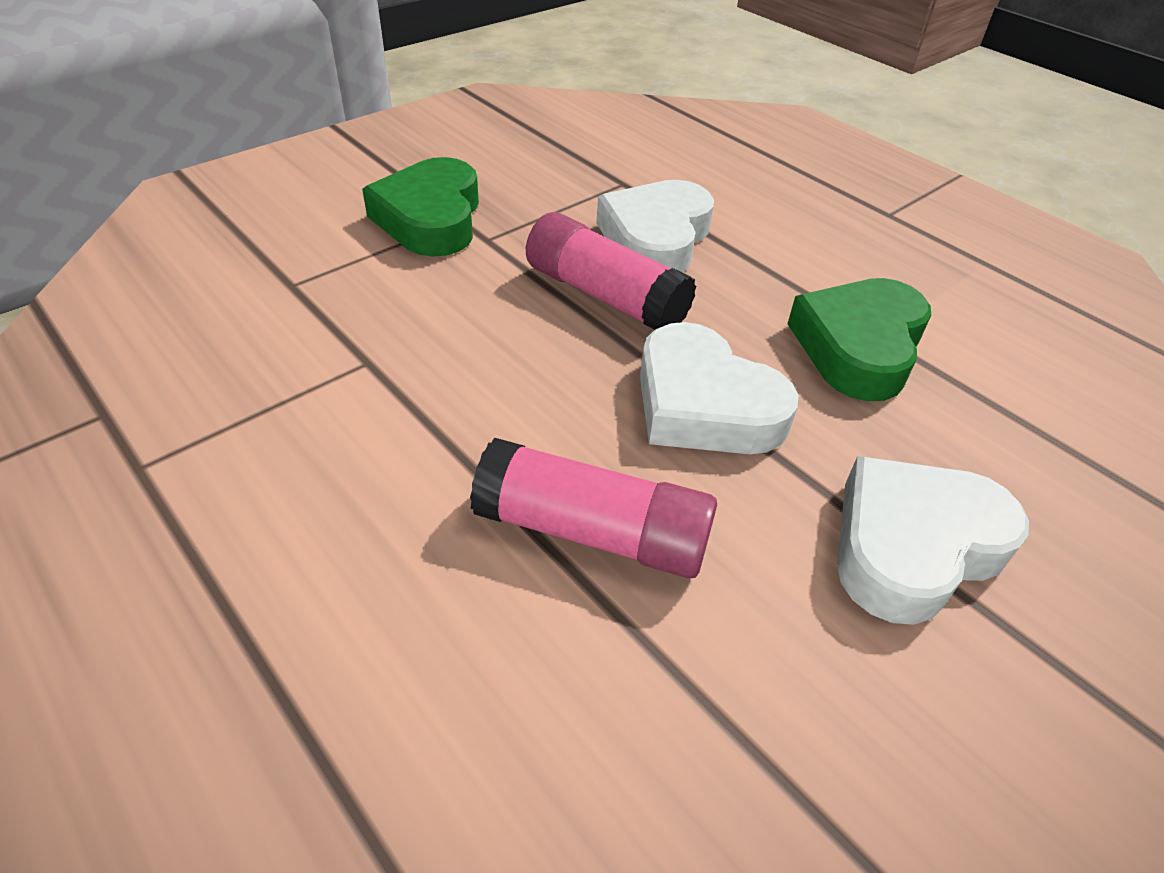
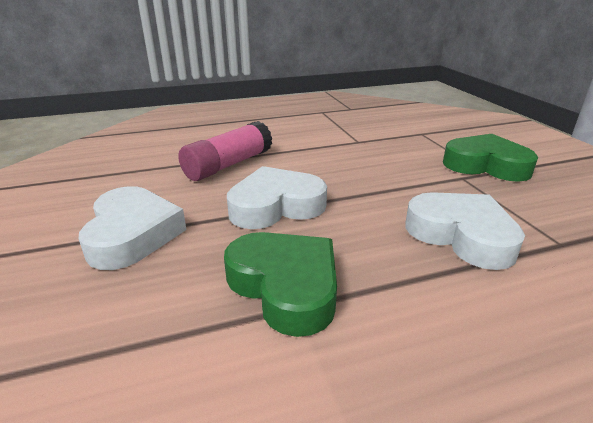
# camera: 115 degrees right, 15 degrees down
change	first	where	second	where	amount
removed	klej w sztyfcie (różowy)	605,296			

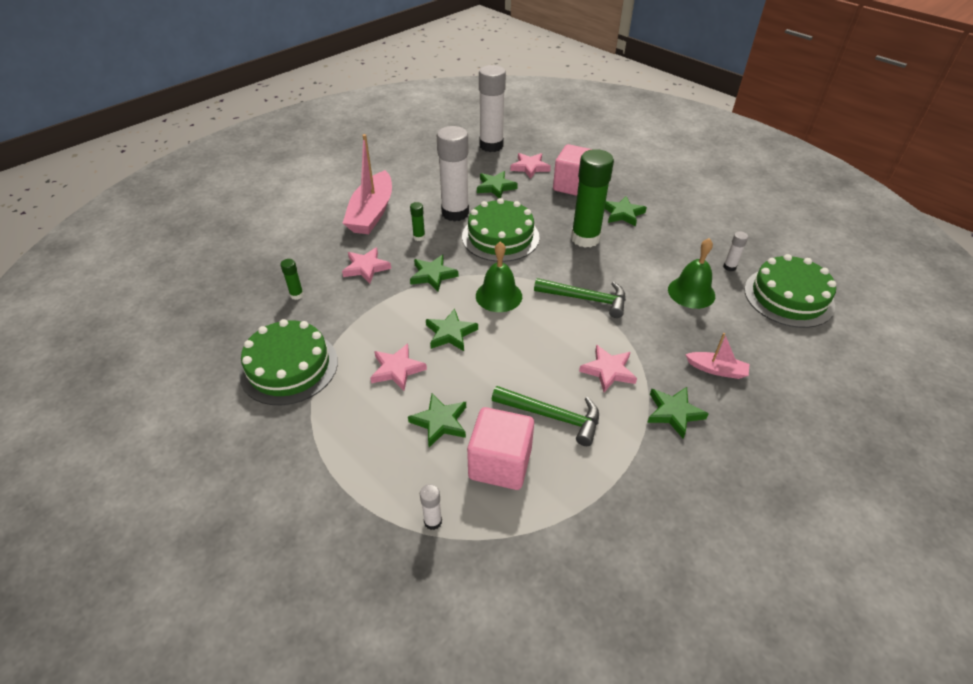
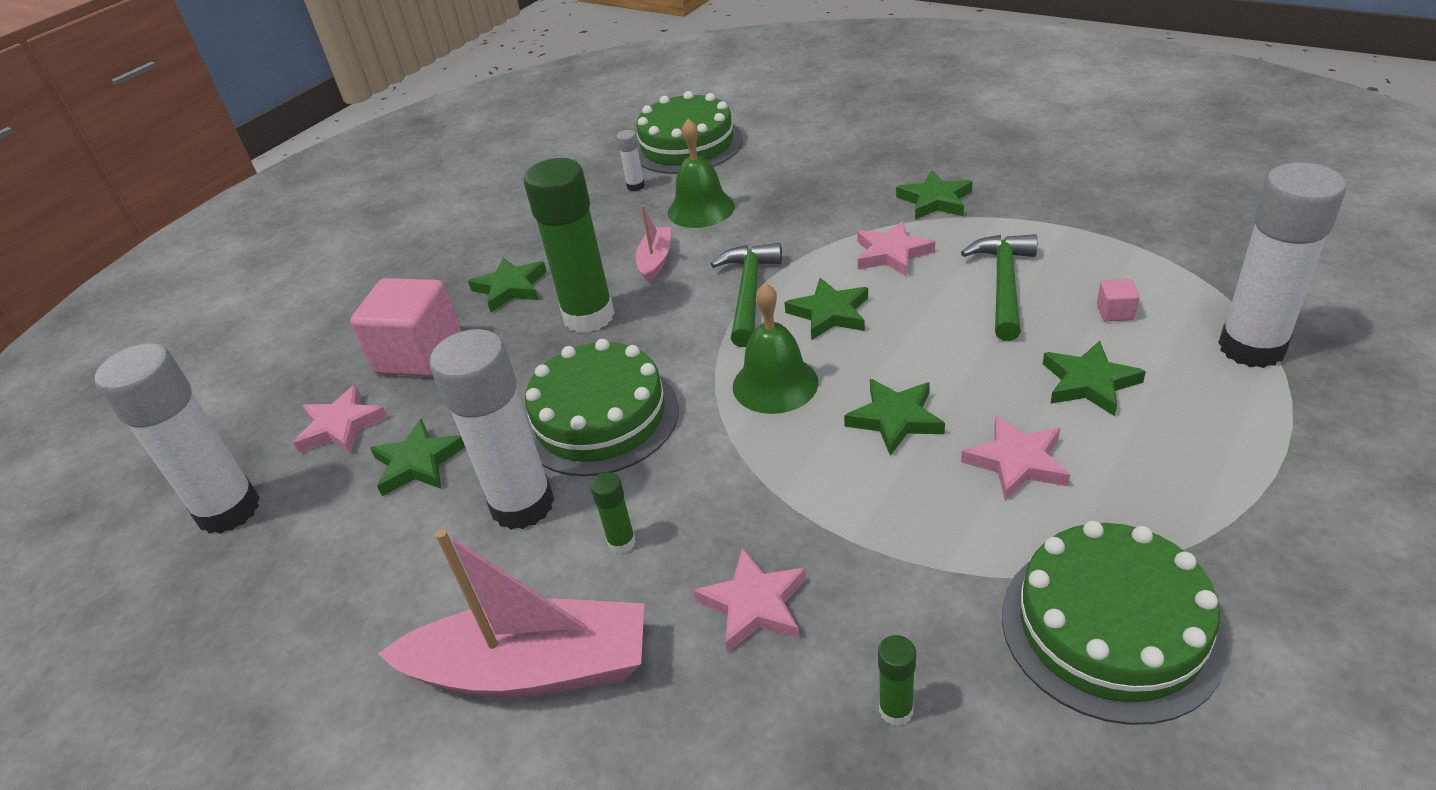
# camera: 95 degrees left, 5 degrees down
change	first	where	second	where	amount
moved	gwiazda (zielony)	433,275		829,313	
moved	łódka (różowy)	716,369		655,260	
resized	klej w sztyfcie (biały)	433,521		1251,348	x2.39
resized	sześcian (różowy)	500,463		1115,312	x0.40

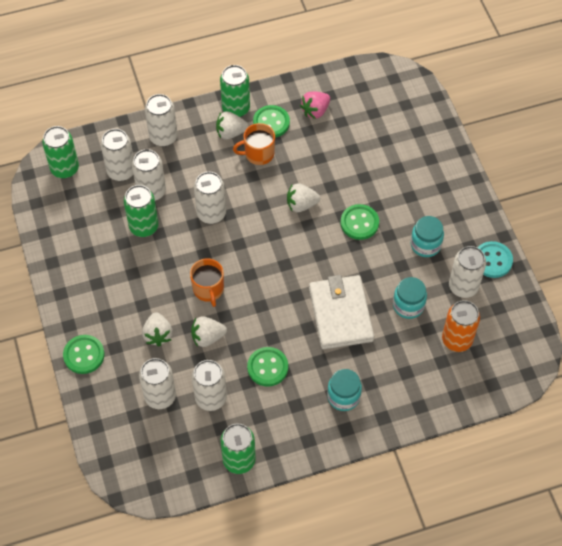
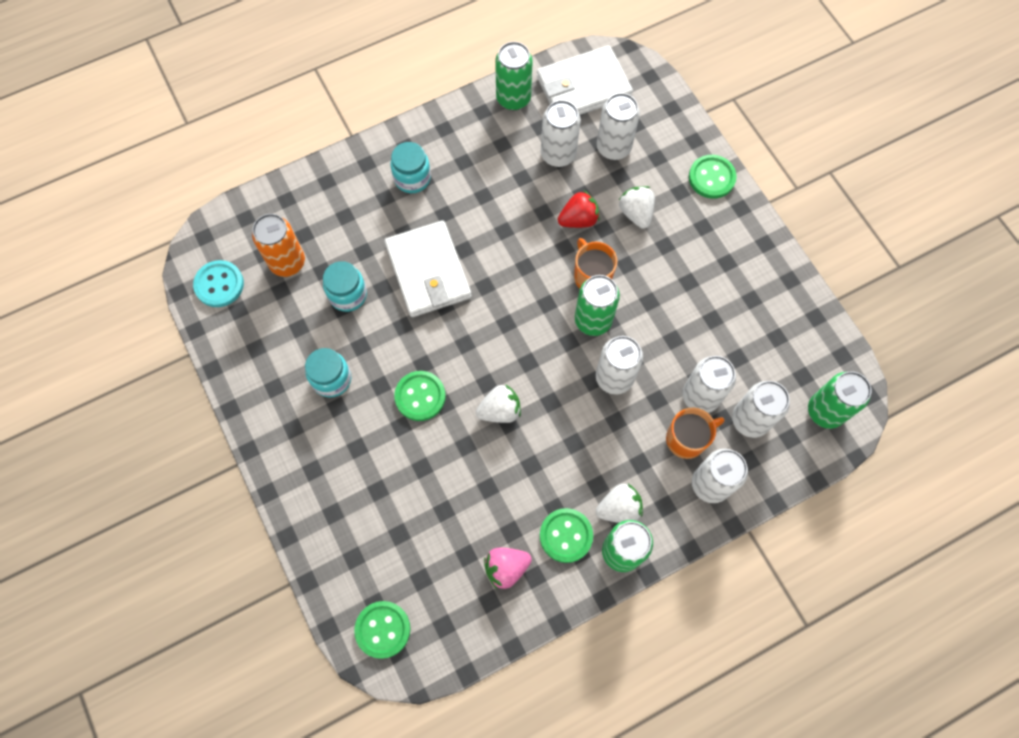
# camera: 170 degrees right, 10 degrees up
change	first	where	second	where	amount
removed	puszka (biały)	463,286			
added			portfel (biały)	583,87	
moved	puszka (zielony)	144,227		593,320	
moved	kubek (pomarańczowy)	258,154		687,439	
moved	guzik (zielony)	267,367		383,629	
moved	guzik (turkusowy)	492,260		219,284	
recoloured	truskawka (biały)	207,337	truskawka (czerwony)	578,219	
turned	truskawka (różowy)	315,111		506,568	150 degrees counterclockwise

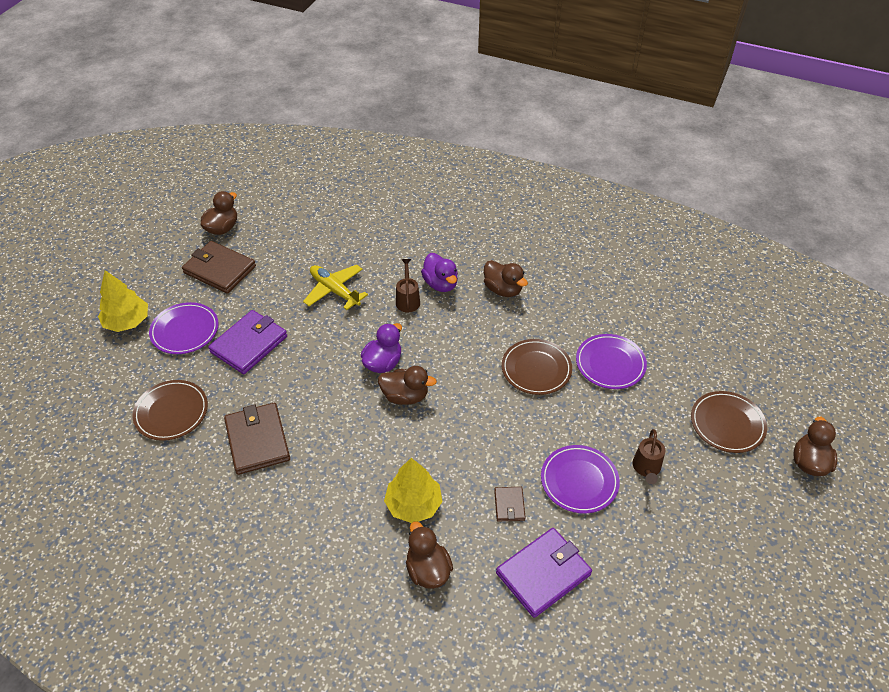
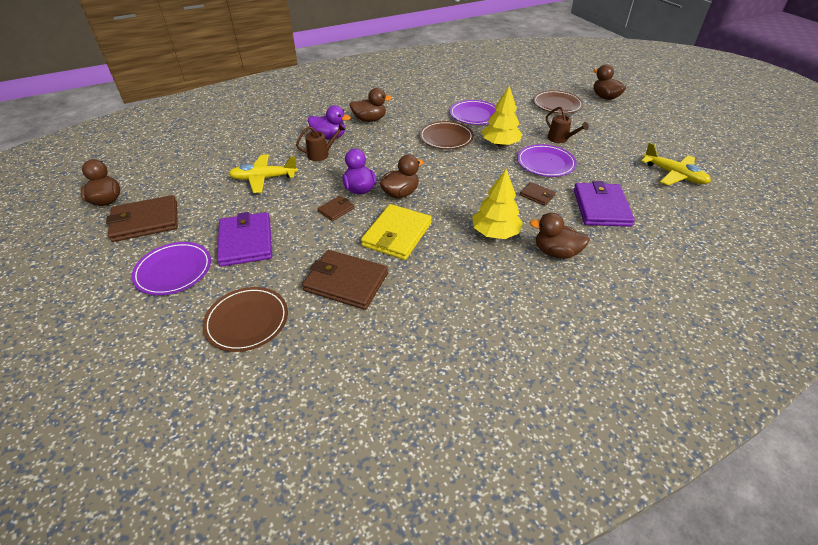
# camera: 50 degrees left, 5 degrees down
change	first	where	second	where	amount
added			portfel (brązowy)	336,210	
added			portfel (żółty)	397,234	
added			samolot (żółty)	674,175	
moved	drzewko (żółty)	127,322		500,144	
turned	konewka (brązowy)	407,299		321,154	120 degrees clockwise

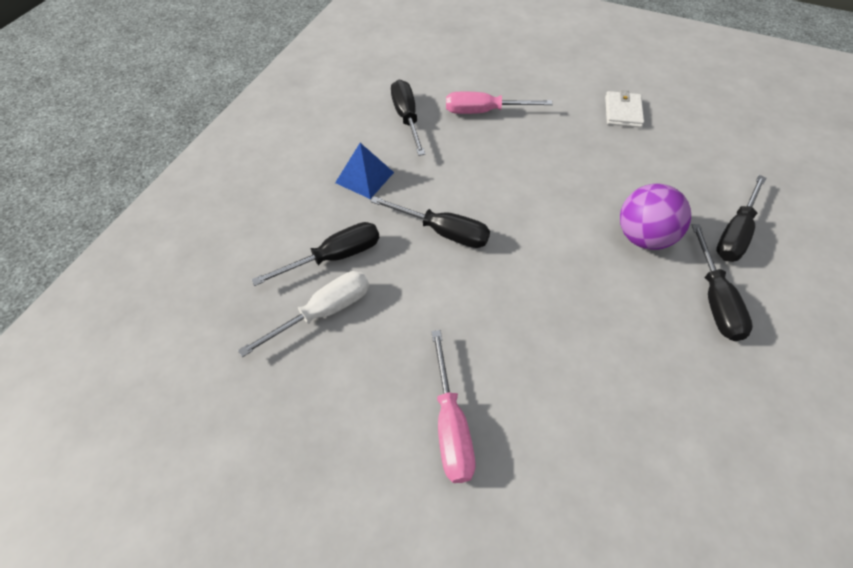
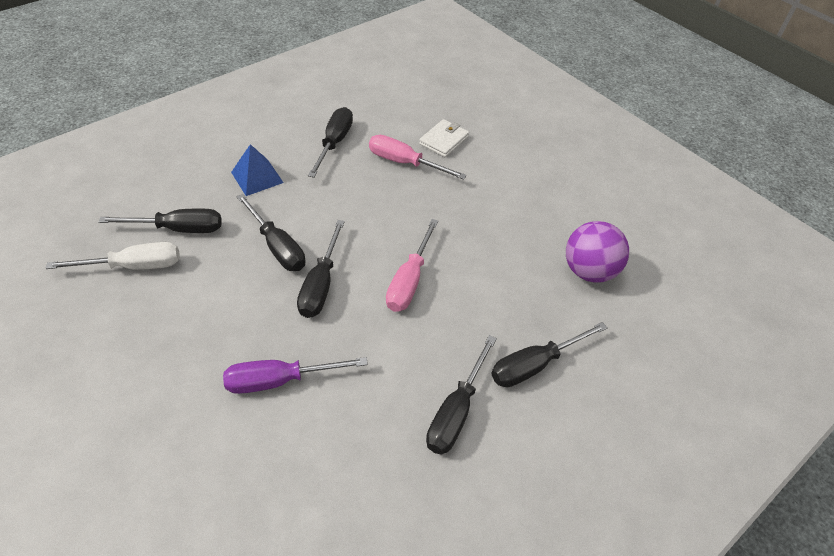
# camera: 25 degrees right, 5 degrees down
change	first	where	second	where	amount
added			śrubokręt (fioletowy)	280,380	
added			śrubokręt (czarny)	321,284	
moved	śrubokręt (różowy)	450,425		409,280	
moved	portfel (biały)	623,112		444,140	
moved	piłka (fioletowy)	643,237		589,271	

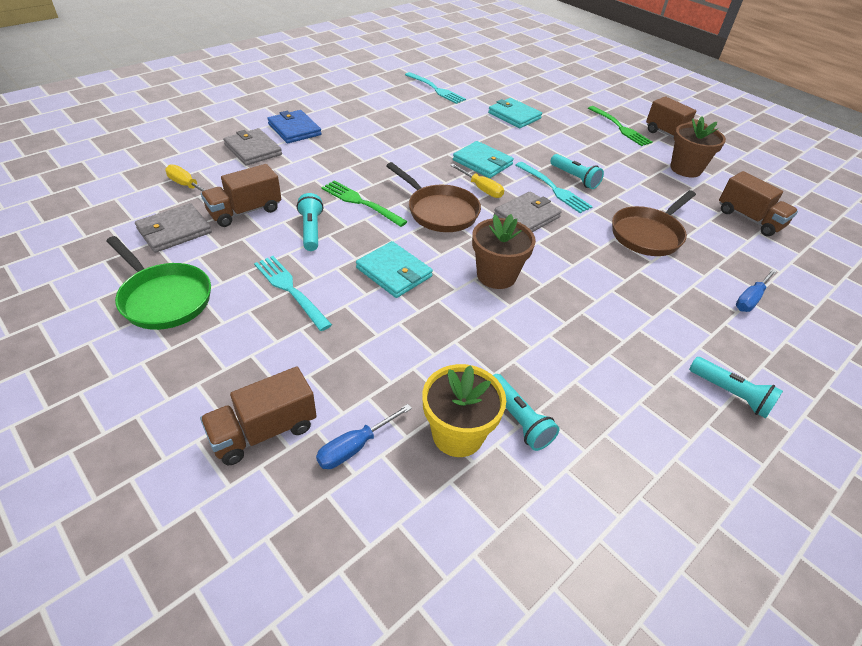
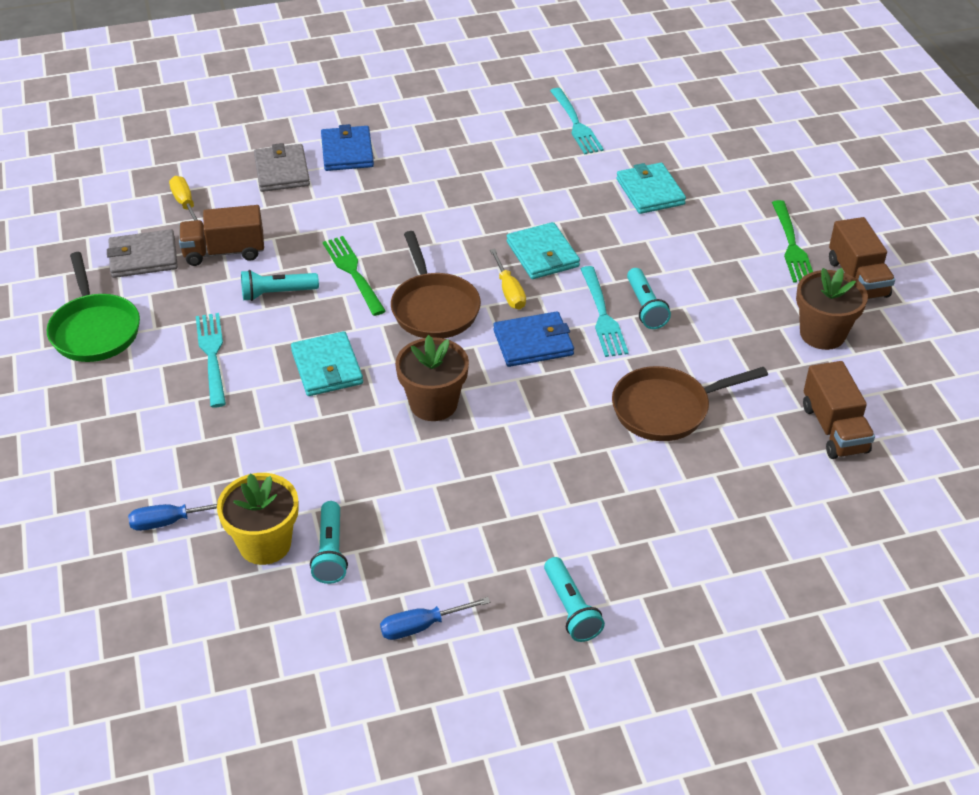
# camera: 30 degrees right, 0 degrees up
change	first	where	second	where	amount
removed	ciężarówka (brązowy)	264,431			
moved	śrubokręt (niebieski)	750,299		422,626	
recoloured	portfel (szary)	526,216	portfel (niebieski)	533,343	
turned	latarka (turkusowy)	311,230		277,293	120 degrees counterclockwise

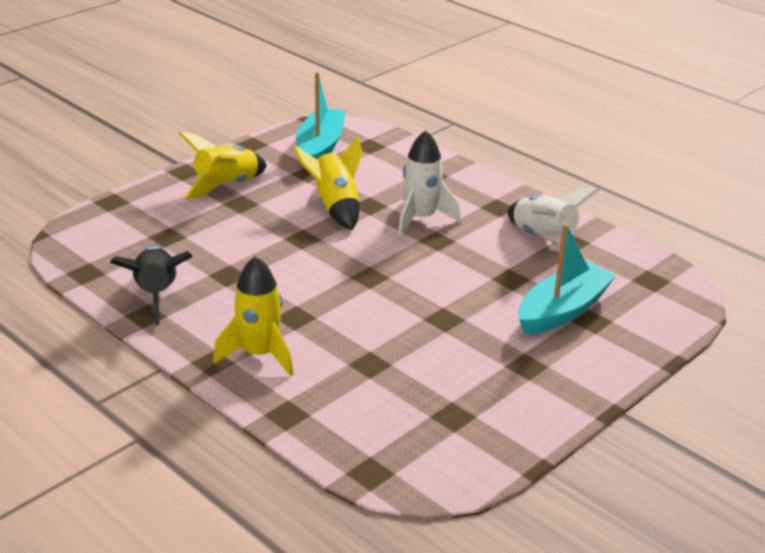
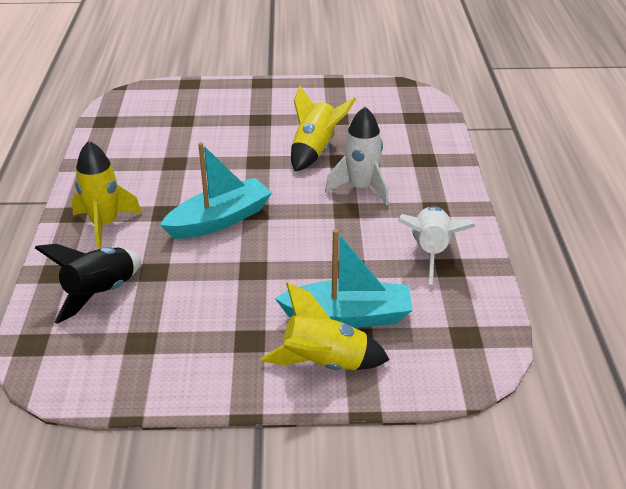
# camera: 45 degrees right, 5 degrees up
change	first	where	second	where	amount
moved	rakieta (czarny)	156,295		100,293	
moved	rakieta (żółty)	226,186		324,363	
moved	łódka (turkusowy)	320,148		219,220	

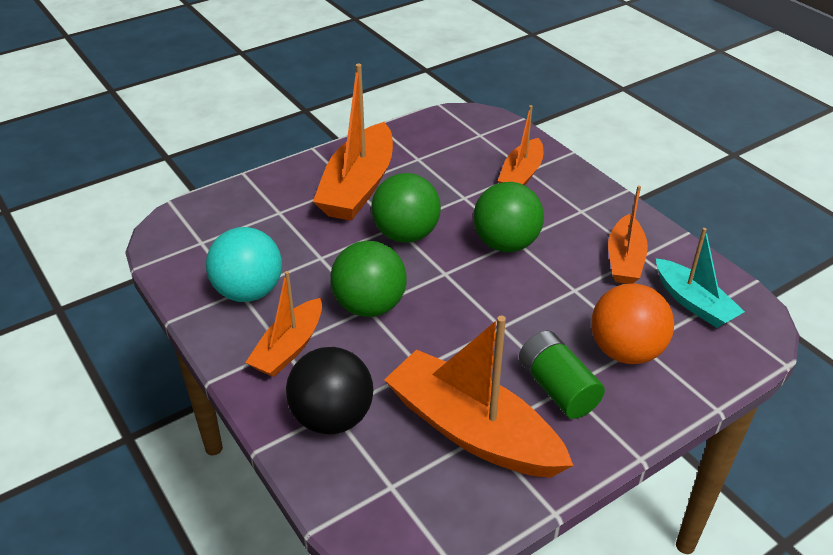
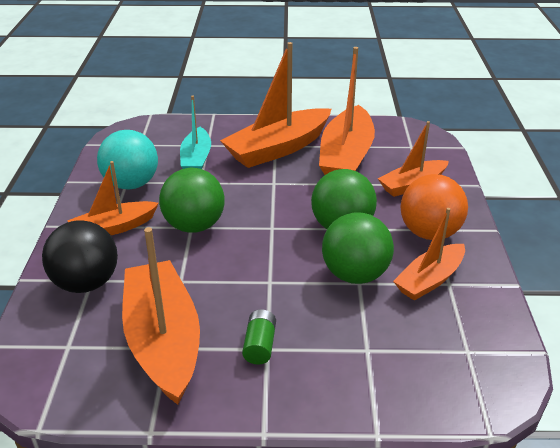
# camera: 35 degrees right, 5 degrees down
change	first	where	second	where	amount
added			łódka (pomarańczowy)	346,157	
moved	piłka (zielony)	406,234		355,275	
moved	piłka (pomarańczowy)	625,351		429,233	
moved	łódka (turkusowy)	693,303		196,159	
resized	bateria (zielony)	557,388		259,345	x0.63

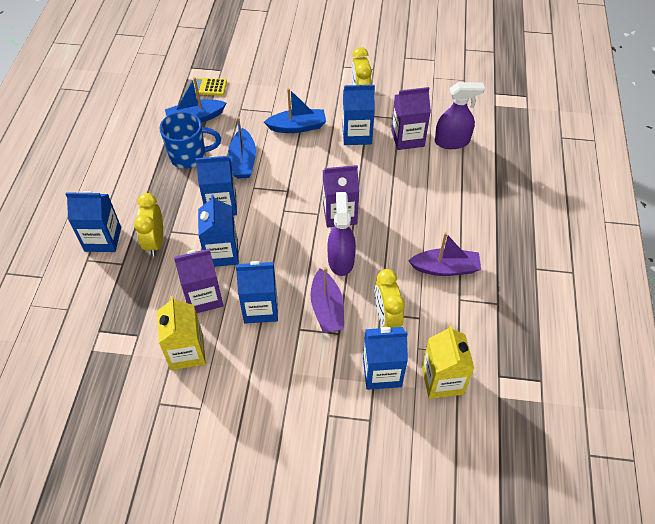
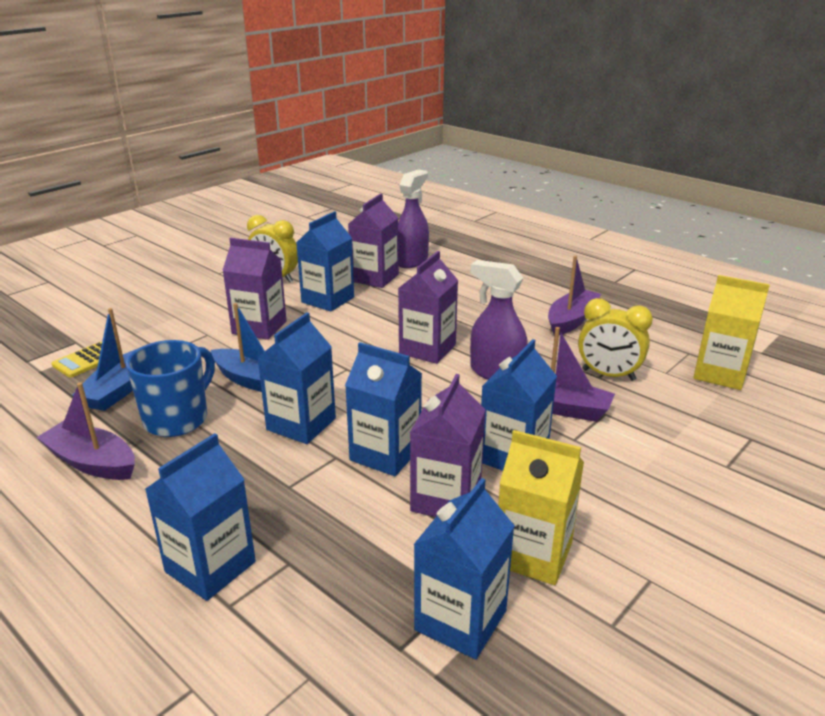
# camera: 55 degrees left, 25 degrees down
change	first	where	second	where	amount
removed	budzik (żółty)	155,242			
added			łódka (fioletowy)	92,462	
moved	karton mleka (niebieski)	382,372		460,620	
replaced	łódka (niebieski)	297,127	karton mleka (fioletowy)	259,327	

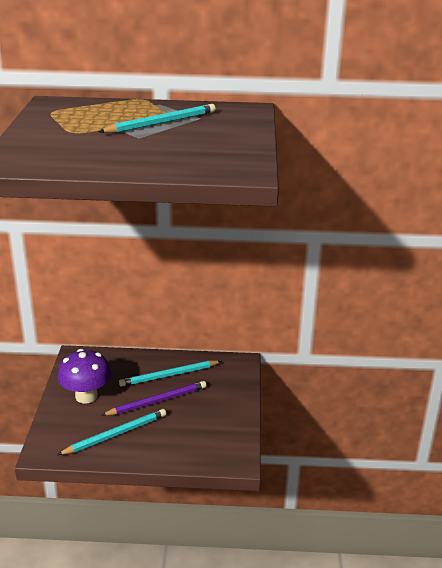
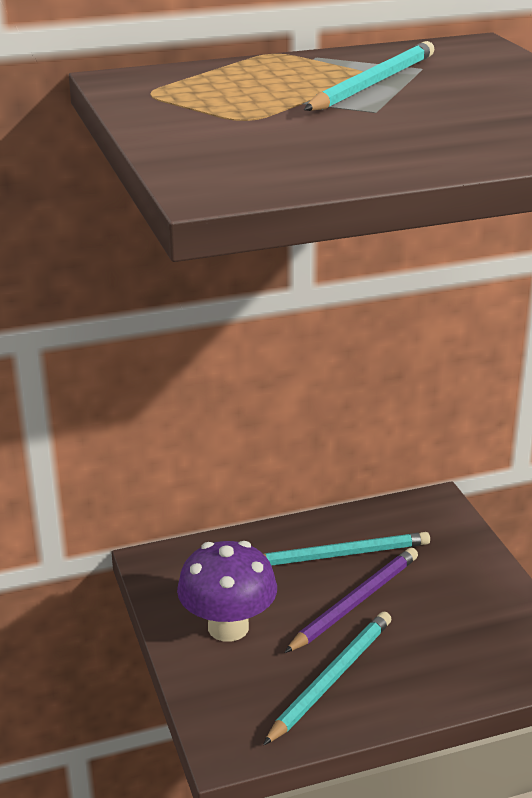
# camera: 20 degrees left, 0 degrees up
change	first	where	second	where	amount
turned	ołówek (turkusowy)	169,375		340,554	150 degrees counterclockwise

